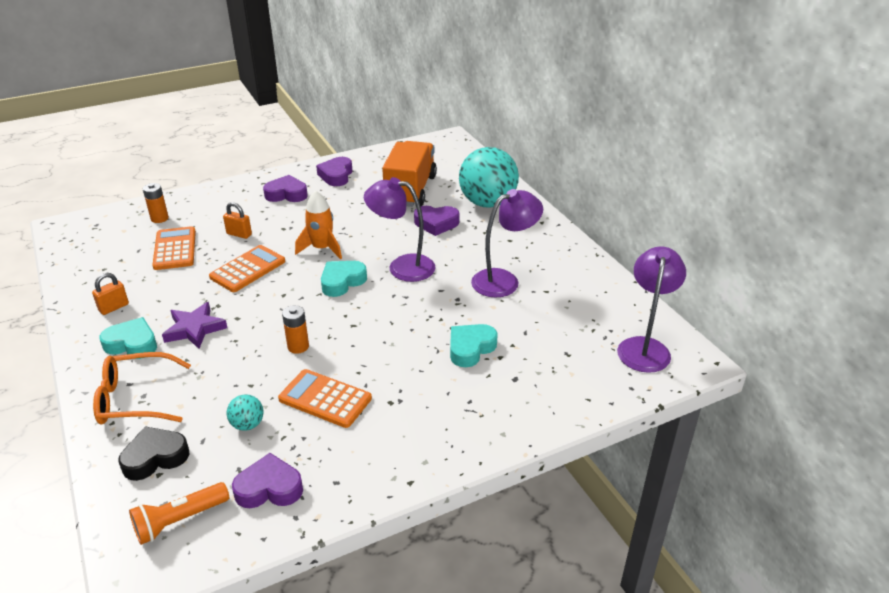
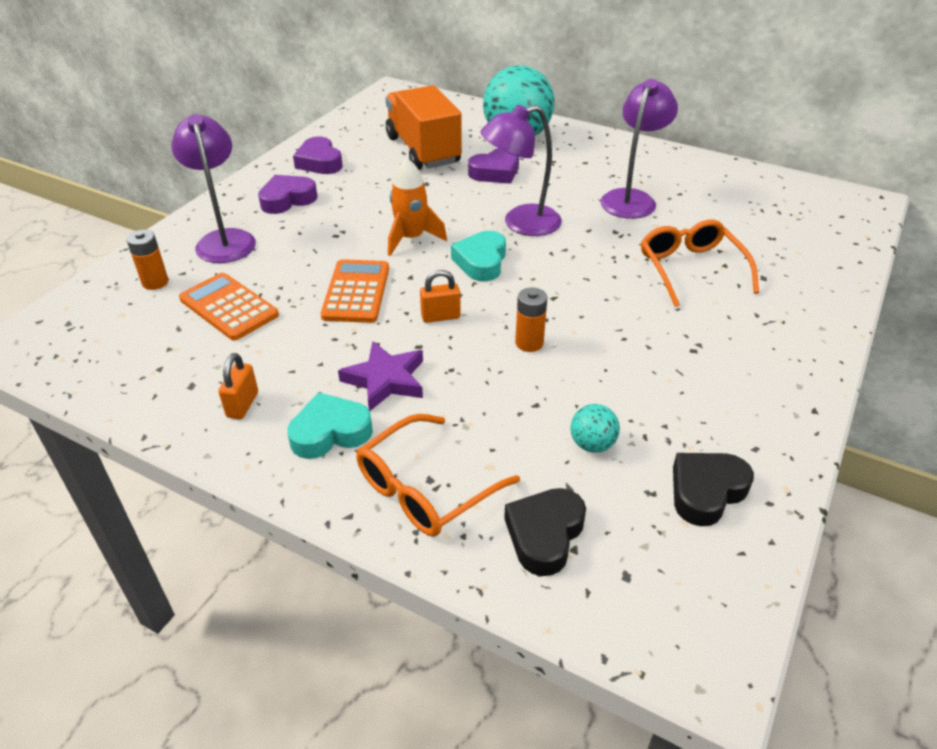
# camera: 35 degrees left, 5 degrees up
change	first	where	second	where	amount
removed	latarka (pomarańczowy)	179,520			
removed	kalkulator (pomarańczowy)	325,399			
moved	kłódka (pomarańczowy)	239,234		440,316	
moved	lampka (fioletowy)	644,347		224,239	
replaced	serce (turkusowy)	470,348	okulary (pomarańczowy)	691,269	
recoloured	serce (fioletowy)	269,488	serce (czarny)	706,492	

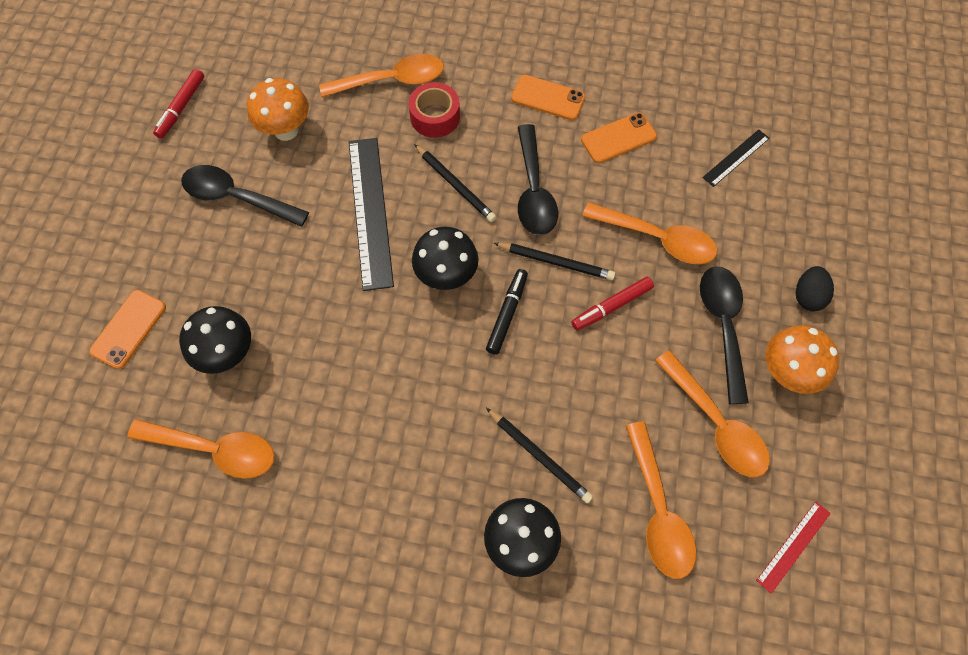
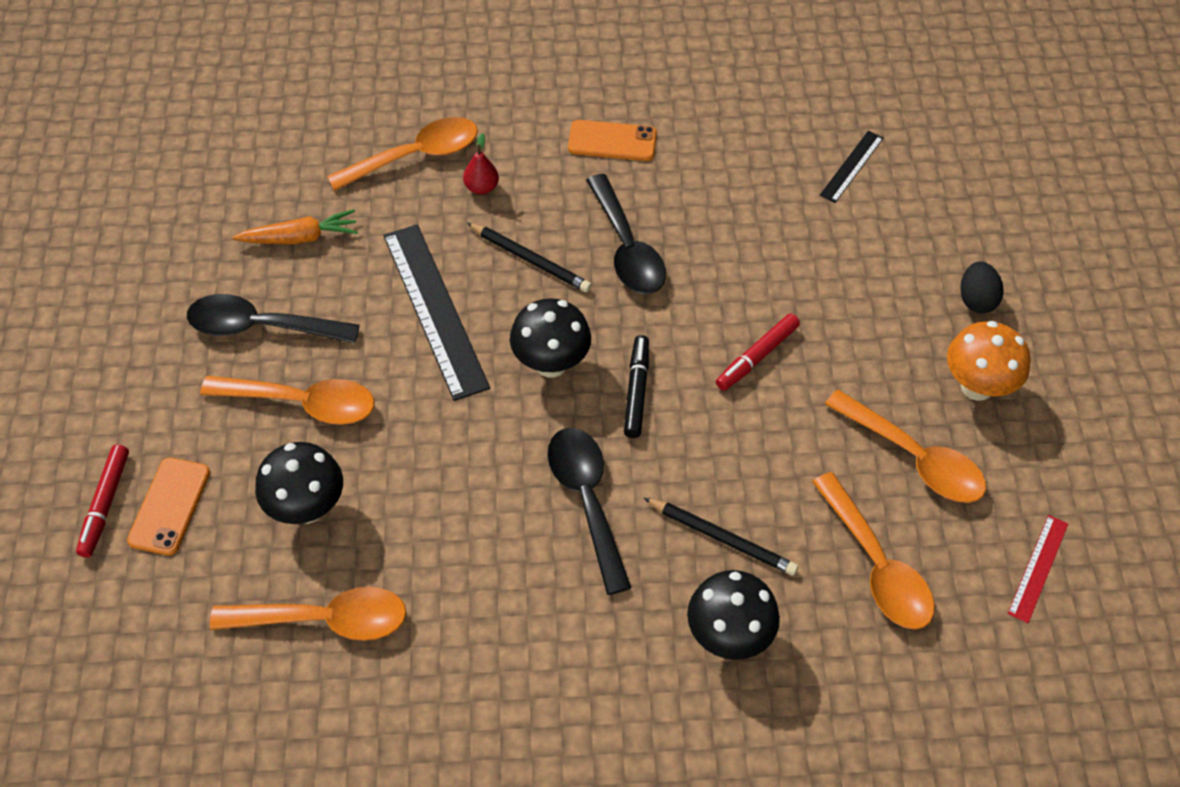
# camera: 15 degrees left, 10 degrees down
change	first	where	second	where	amount
removed	ołówek (czarny)	556,262			
removed	telefon (pomarańczowy)	618,138			
moved	flamaster (czerwony)	181,107		105,504	
moved	łyżka (pomarańczowy)	658,239		302,403	
moved	łyżka (czarny)	722,326		586,500	
replaced	grzyb (pomarańczowy)	286,130	marchewka (pomarańczowy)	300,238	
replaced	taśma klejąca (czerwony)	435,117	gruszka (czerwony)	481,187	

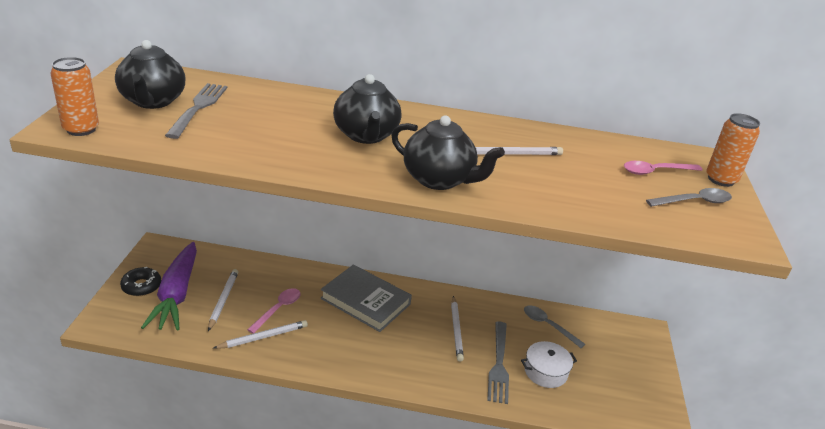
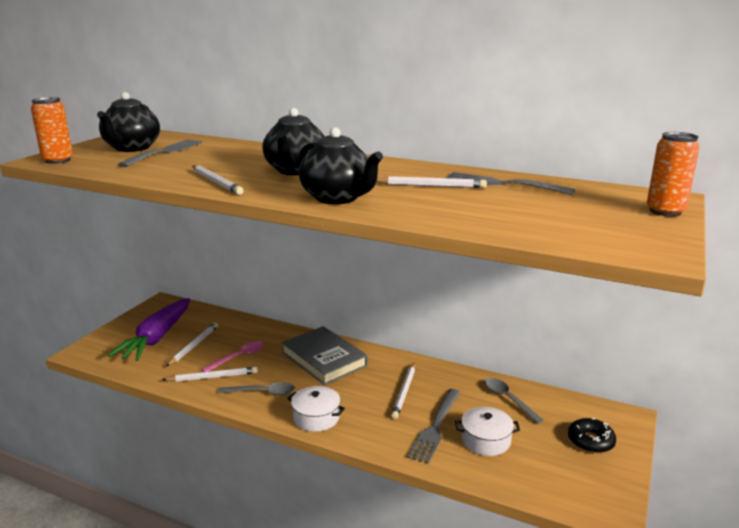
# camera: 20 degrees right, 10 degrees down
change	first	where	second	where	amount
removed	łyżka (różowy)	656,171			
added			ołówek (biały)	216,182	
added			garnek (biały)	316,417	
added			widelec (szary)	503,184	
moved	donut (czarny)	141,286		590,441	
moved	łyżka (szary)	694,202		262,393	

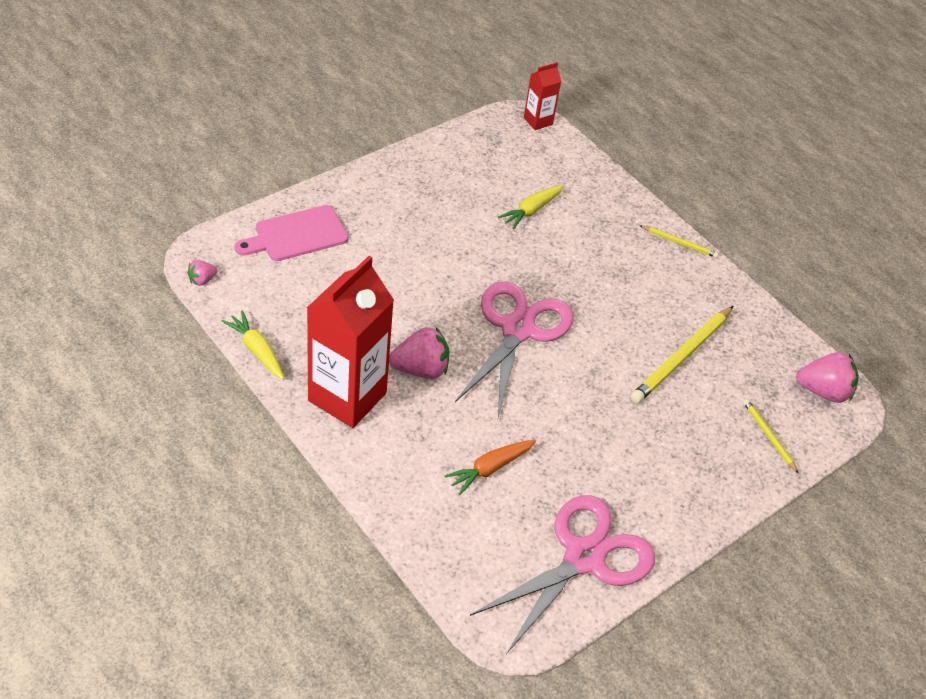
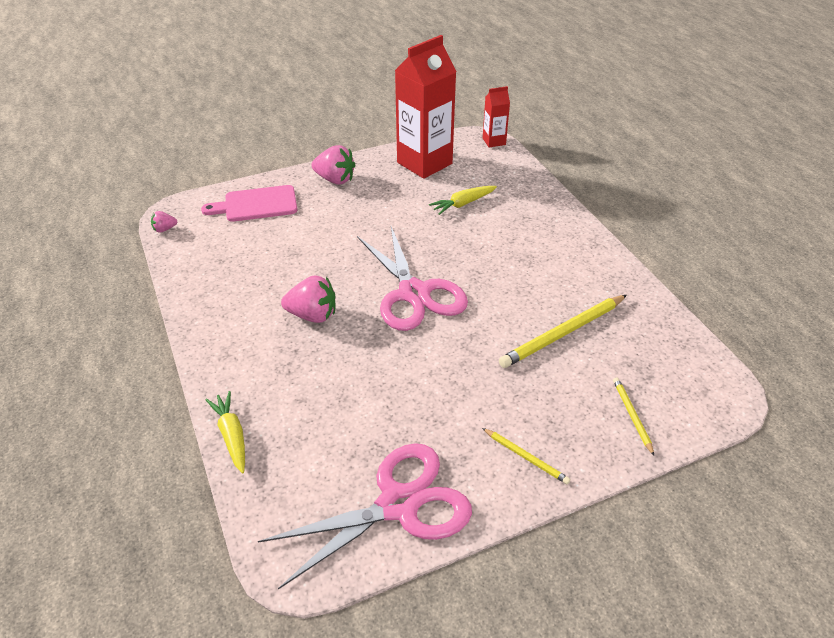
# camera: 20 degrees right, 5 degrees down
change	first	where	second	where	amount
removed	marchewka (pomarańczowy)	490,468			
moved	marchewka (żółty)	257,350		232,435	
moved	karton mleka (czerwony)	347,397		424,163	
moved	ołówek (żółty)	679,243		526,457	
moved	truskawka (różowy)	823,391		335,179	
turned	nożyczki (różowy)	518,329		414,293	120 degrees clockwise

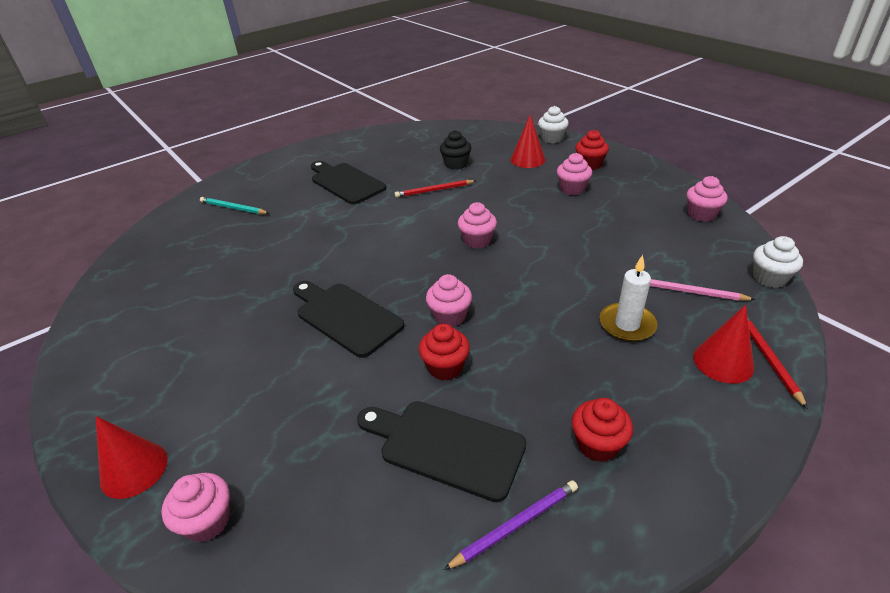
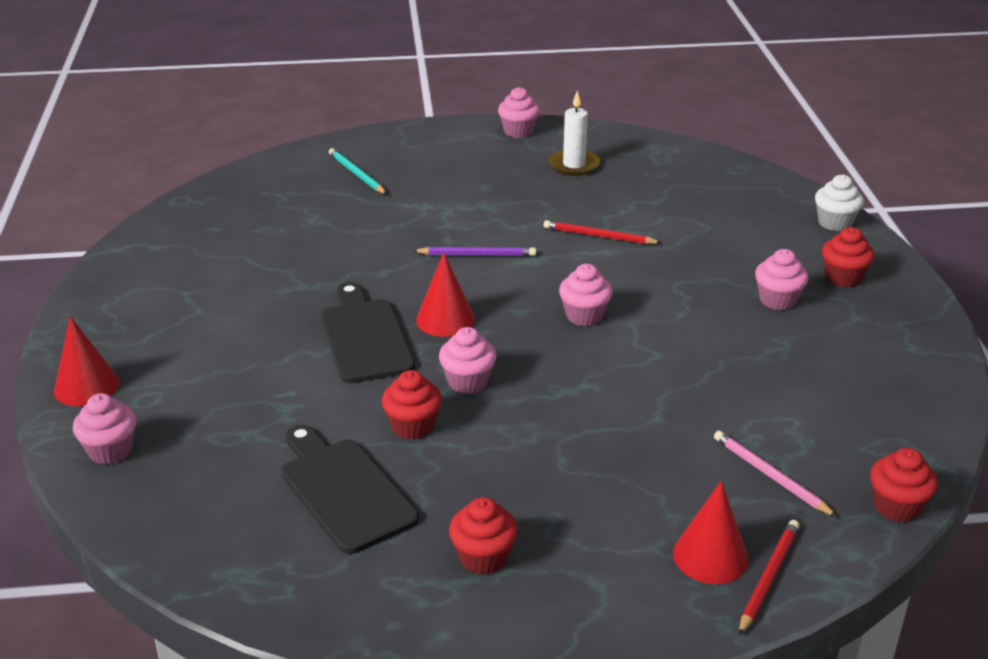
# camera: 30 degrees right, 5 degrees down
change	first	where	second	where	amount
removed	deska do krojenia (czarny)	345,182			
removed	muffinka (czarny)	456,164			
moved	ołówek (fioletowy)	516,525		477,254	
moved	stożek (czerwony)	527,159		445,319	
moved	świeca (biały)	627,324		574,165	
moved	muffinka (różowy)	701,214		518,131	
recoloured	muffinka (biały)	769,278	muffinka (czerwony)	896,506	

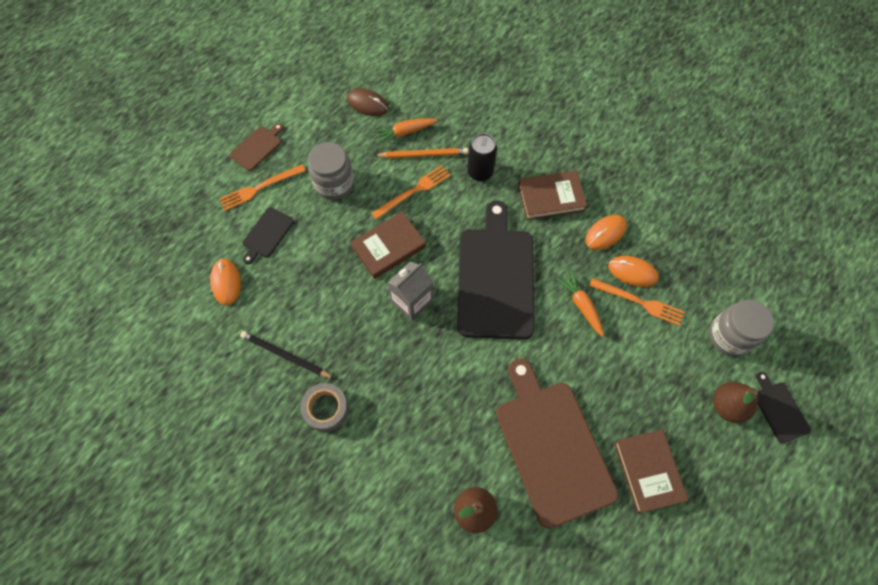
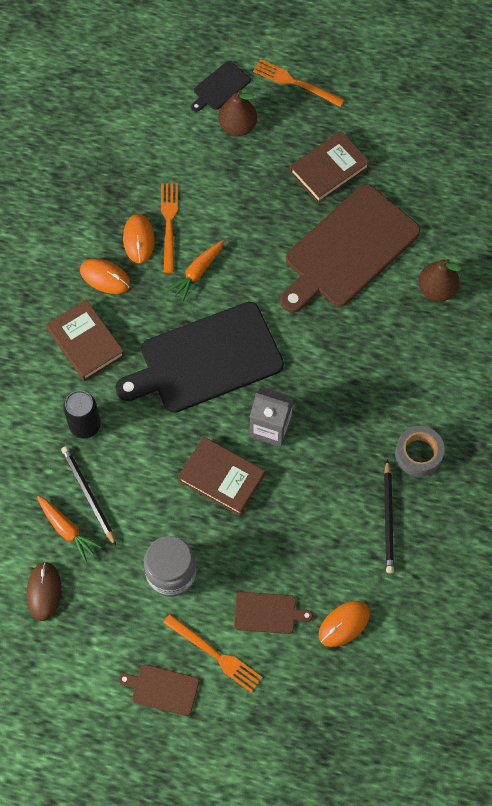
# camera: 115 degrees left, 0 degrees up
change	first	where	second	where	amount
removed	słoik (szary)	729,336			
moved	widelec (pomarańczowy)	413,191		295,83	
recoloured	deska do krojenia (czarny)	267,234	deska do krojenia (brązowy)	268,613	
recoloured	ołówek (pomarańczowy)	423,154	ołówek (czarny)	88,495	

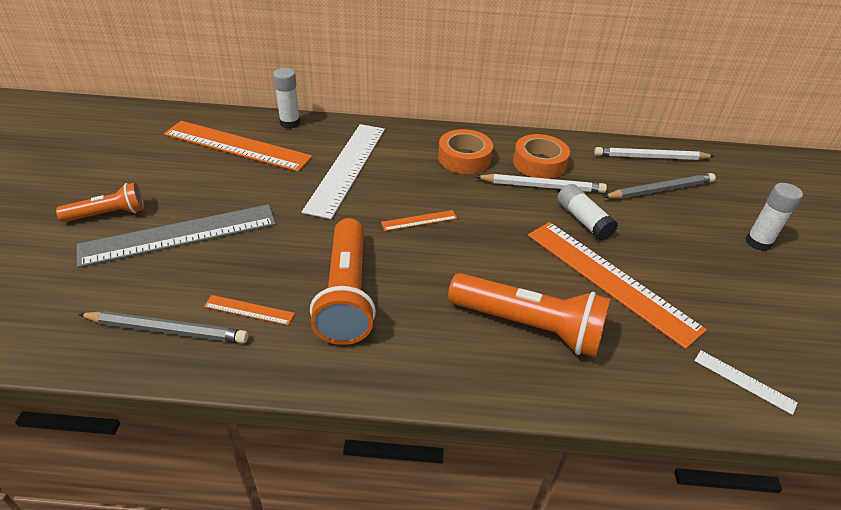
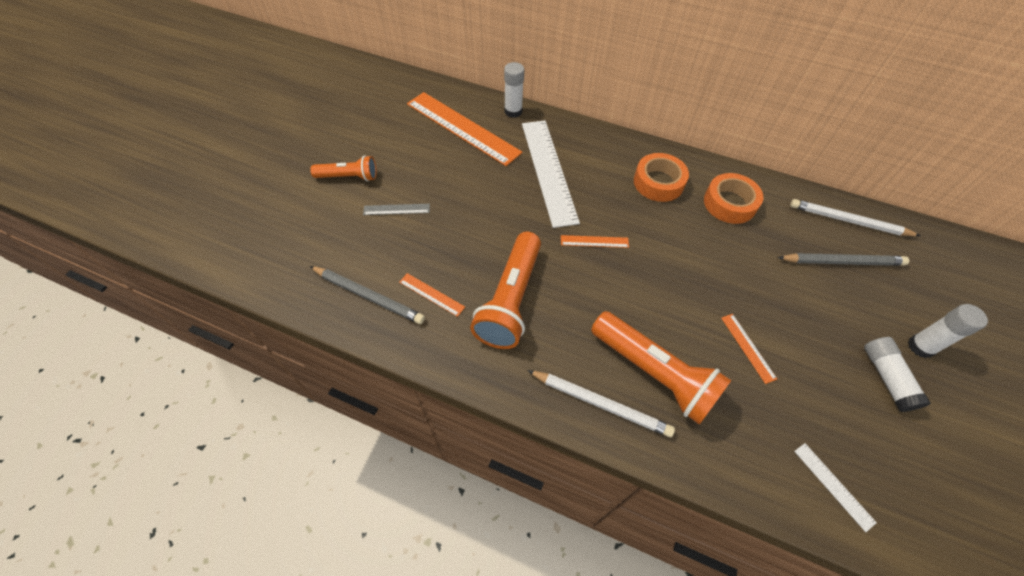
# camera: 20 degrees right, 15 degrees up
change	first	where	second	where	amount
moved	ołówek (biały)	542,186		600,404	
moved	klej w sztyfcie (biały)	583,220		886,378	
turned	linijka (biały)	346,168		548,171	45 degrees counterclockwise
resized	linijka (szary)	179,234		396,209	x0.43
resized	linijka (pomarańczowy)	609,280		747,347	x0.43

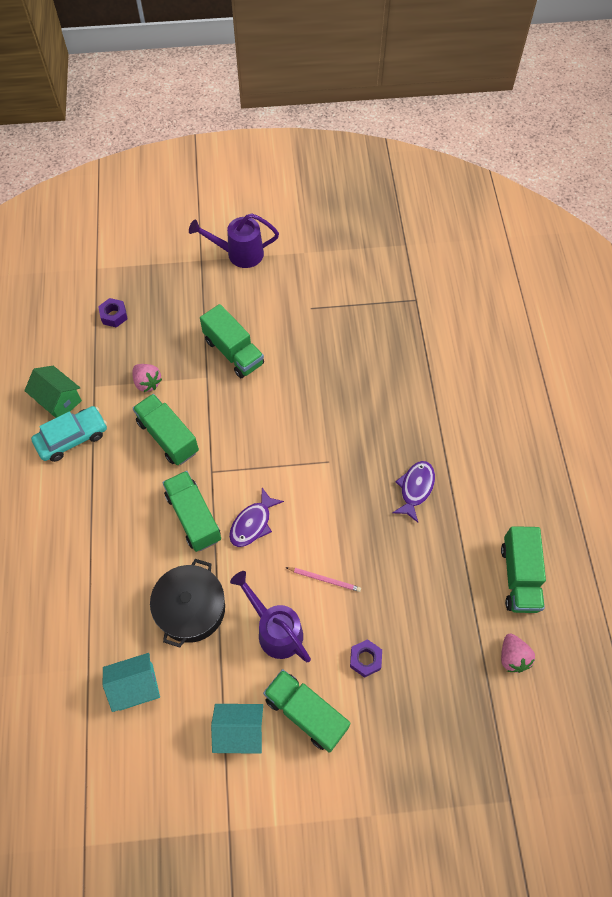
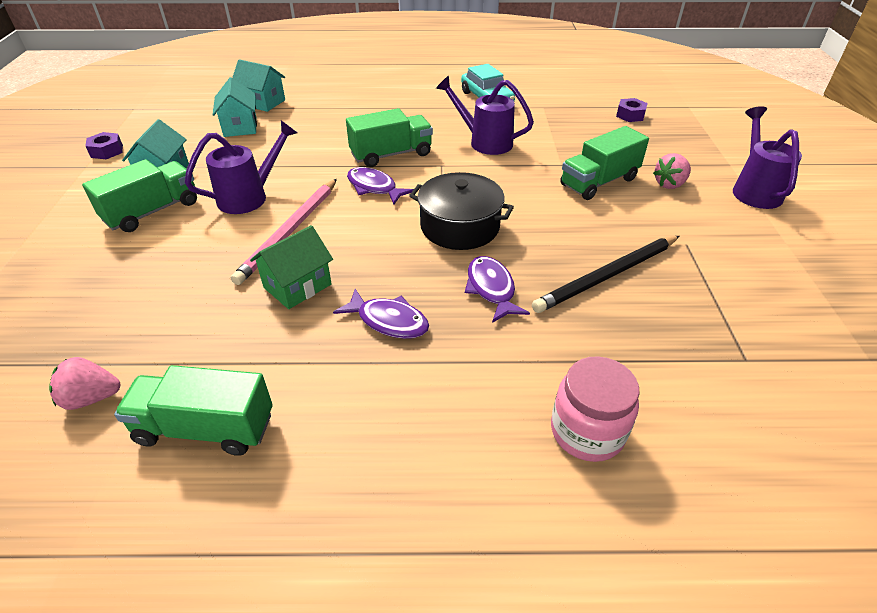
# camera: 95 degrees right, 20 degrees down
change	first	where	second	where	amount
added			domek (turkusowy)	263,102	
added			ryba (fioletowy)	491,289	
added			ołówek (czarny)	607,276	
added			słoik (różowy)	587,431	
moved	domek (zielony)	59,401		297,286	
moved	truskawka (różowy)	147,383		669,184	
moved	garnek (czarny)	191,609		460,226	
moved	nakrętka (fioletowy)	365,659		107,151	
replaced	ciężarówka (zielony)	168,437	konewka (fioletowy)	485,142	
resized	ołówek (różowy)	324,579		289,232	x1.97

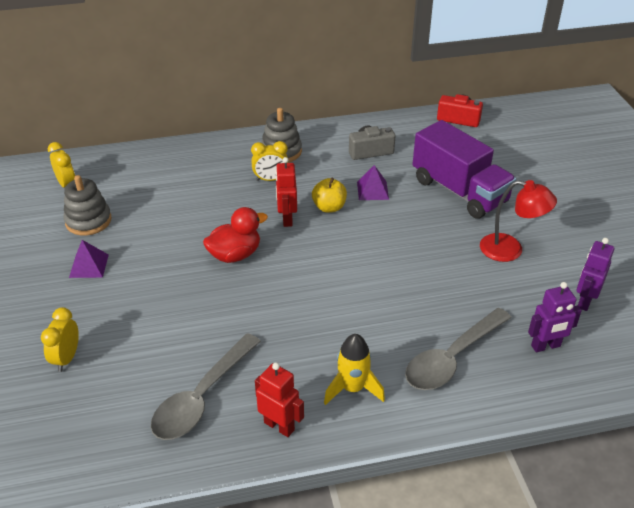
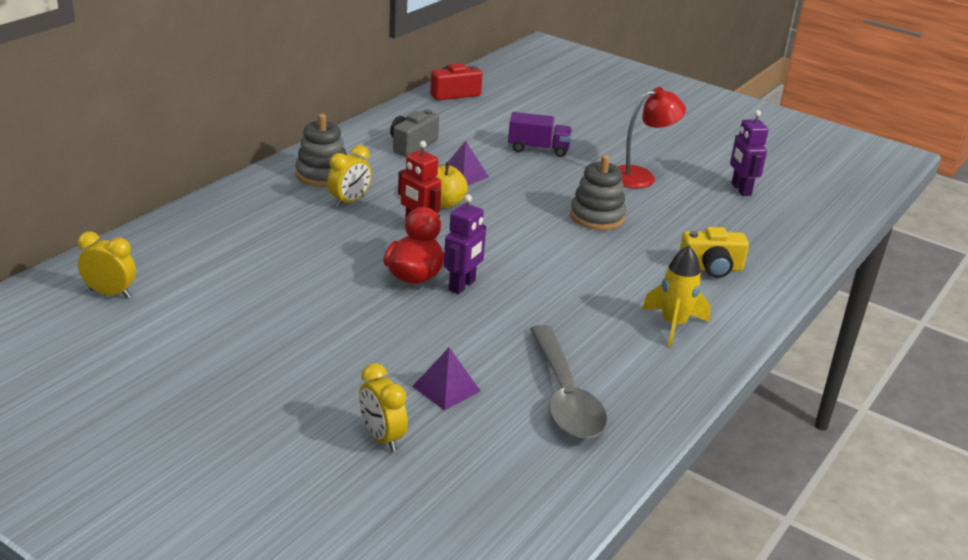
# camera: 45 degrees left, 10 degrees down
change	first	where	second	where	amount
removed	robot (czerwony)	279,426			
moved	zabawka nakładanka (szary)	88,221		597,216	
moved	piramida (fioletowy)	89,266		446,388	
moved	robot (fioletowy)	546,346		462,285	
replaced	łyżka (szary)	452,358	aparat fotograficzny (żółty)	711,268	
resized	ciężarówka (fioletowy)	459,191		538,149	x0.53

